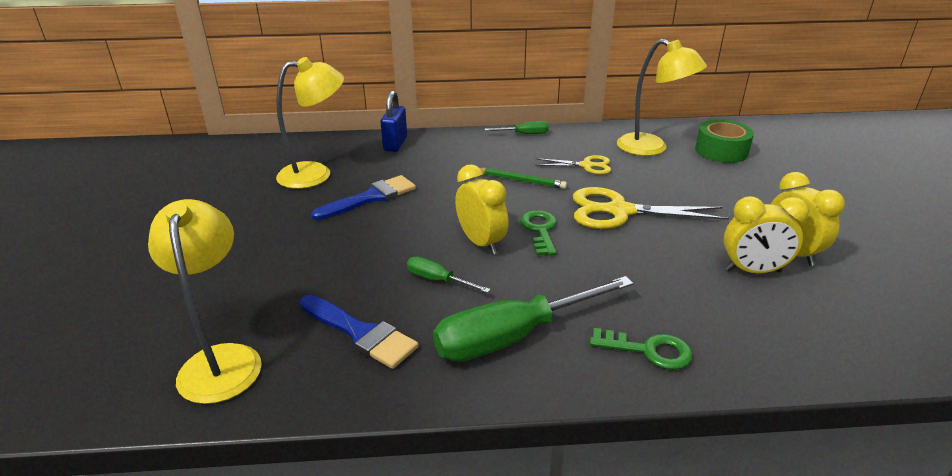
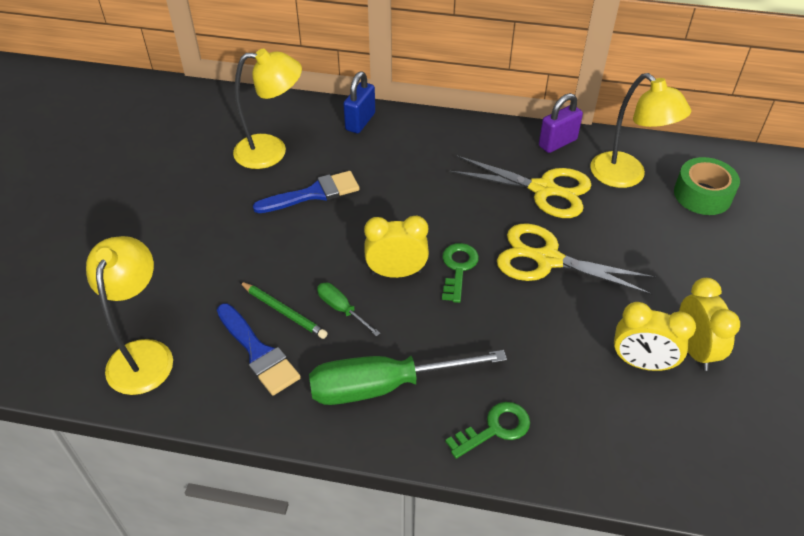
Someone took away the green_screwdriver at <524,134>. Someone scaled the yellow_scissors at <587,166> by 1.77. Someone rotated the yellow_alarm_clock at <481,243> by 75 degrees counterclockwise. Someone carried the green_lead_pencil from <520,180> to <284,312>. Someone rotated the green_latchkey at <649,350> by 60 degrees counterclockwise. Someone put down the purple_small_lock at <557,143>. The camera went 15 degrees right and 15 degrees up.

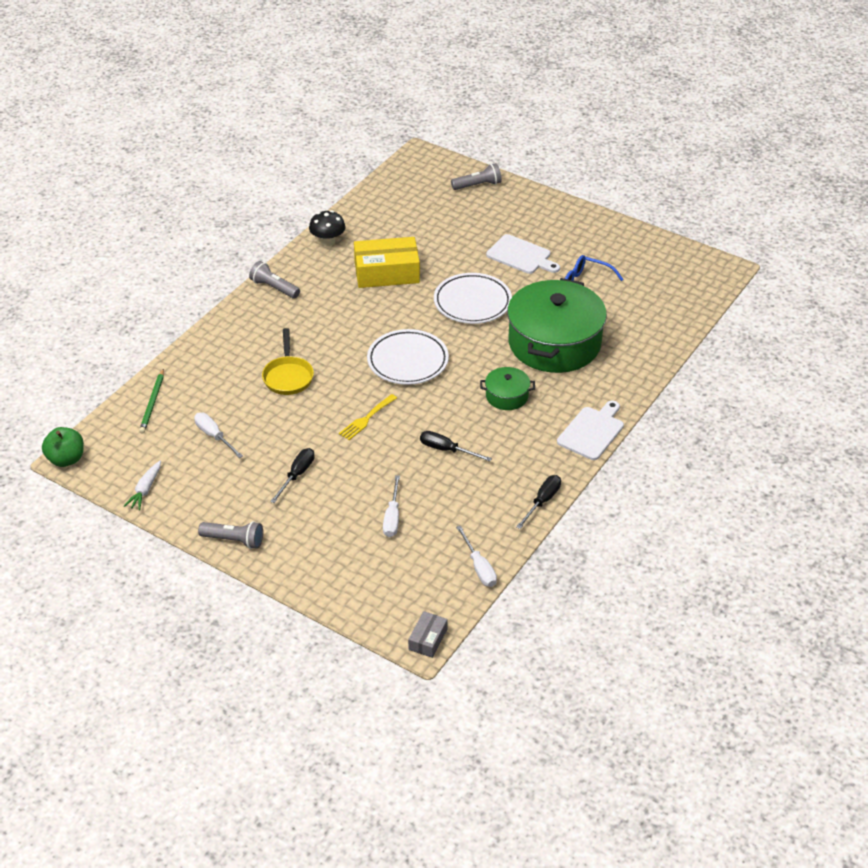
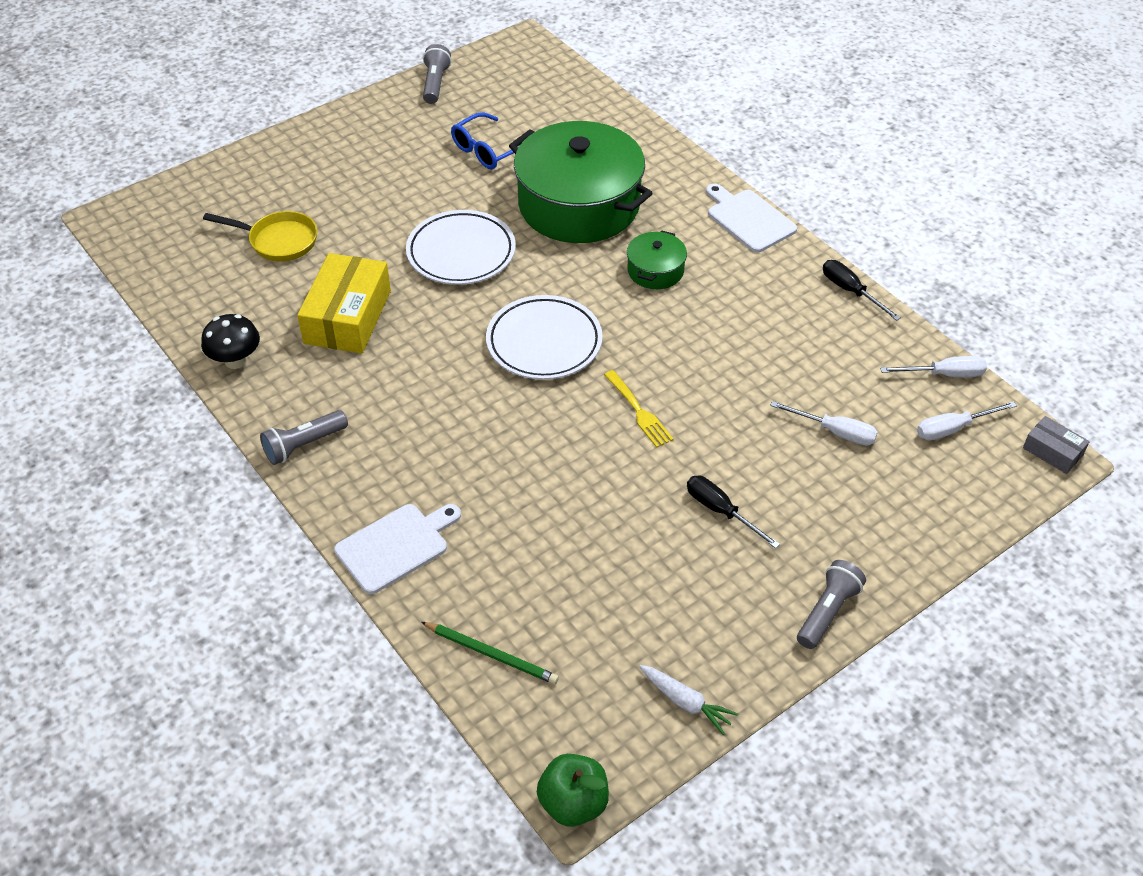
Someone carried the grey_torch from <478,185> to <435,83>. Someone carried the white_bread_board from <521,256> to <396,546>. Someone carried the yellow_frying_pan from <288,376> to <278,241>. Someone carried the white_screwdriver from <214,436> to <953,428>. Someone took away the jet-black_screwdriver at <446,450>. The camera went 70 degrees left and 5 degrees up.

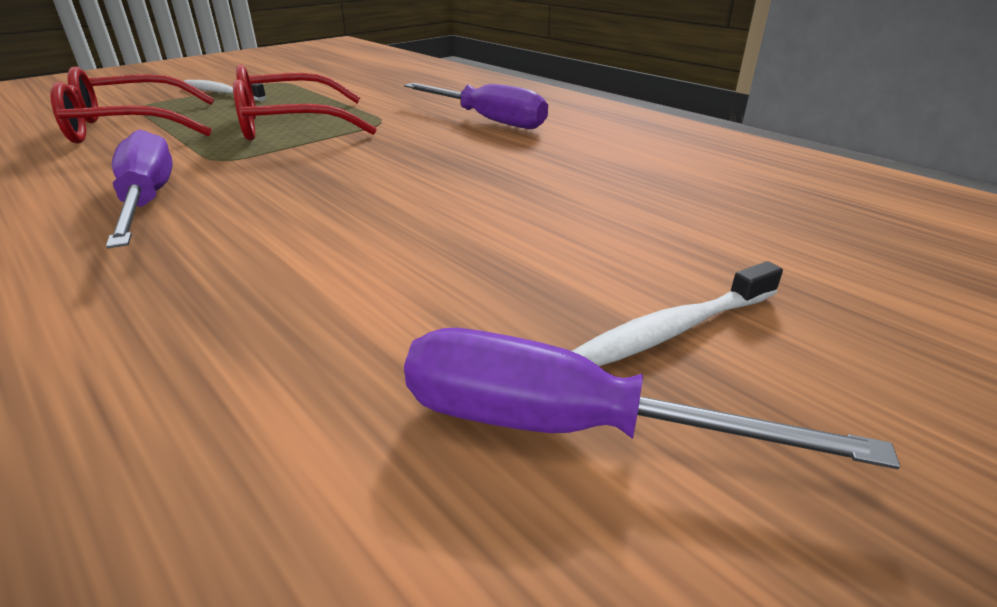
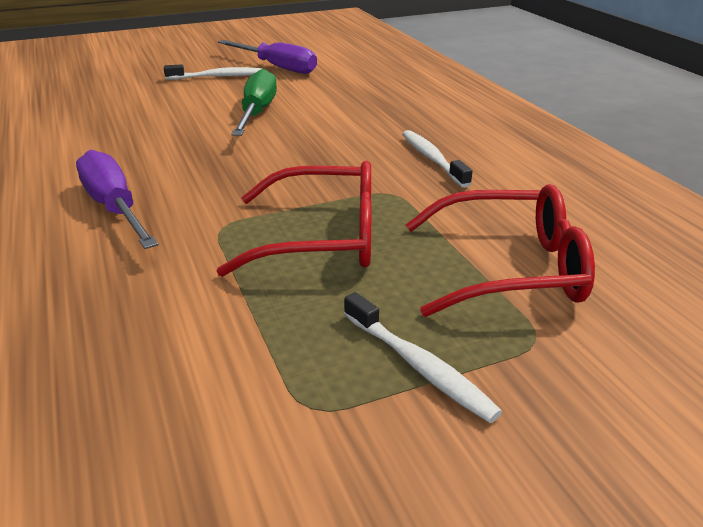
Someone swapped the purple_screwdriver at <147,200> for the white_toothbrush at <432,159>. Someone put down the green_screwdriver at <257,112>. The camera went 160 degrees left and 0 degrees up.

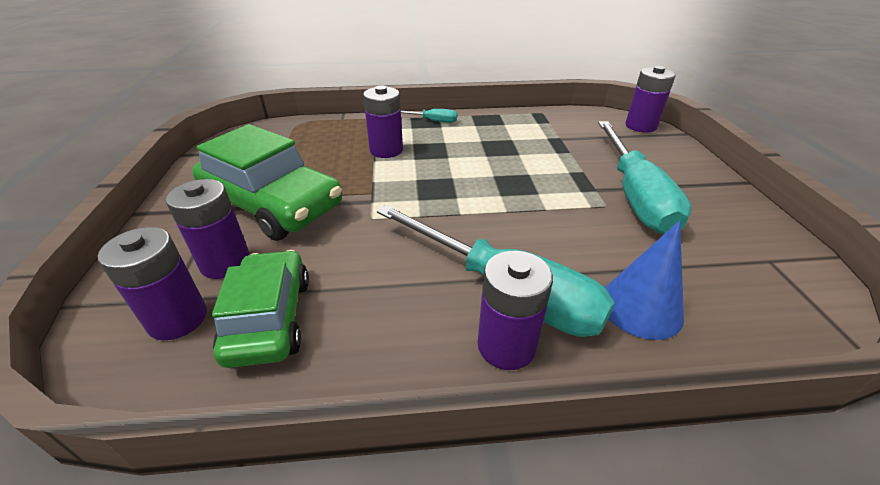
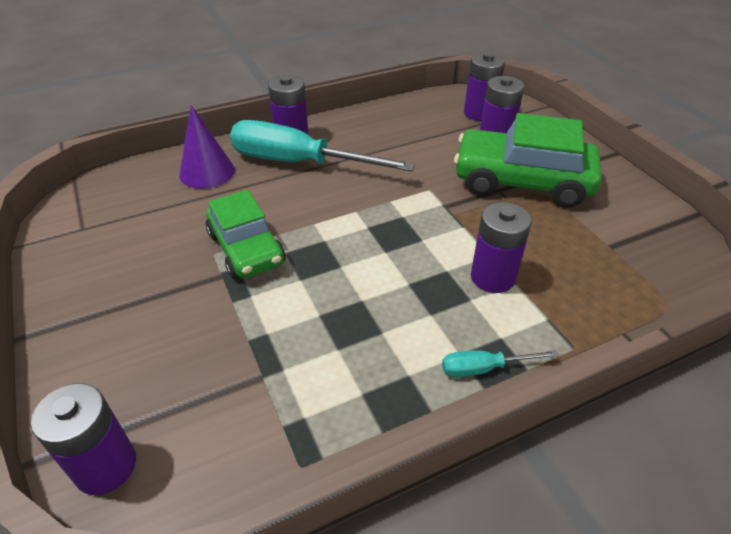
Someone took away the aqua_screwdriver at <634,195>. Someone repainted the blue_cone at <640,307>, which became the purple_cone at <207,172>. Someone carried the green_car from <270,318> to <246,249>. The camera went 160 degrees right and 5 degrees up.

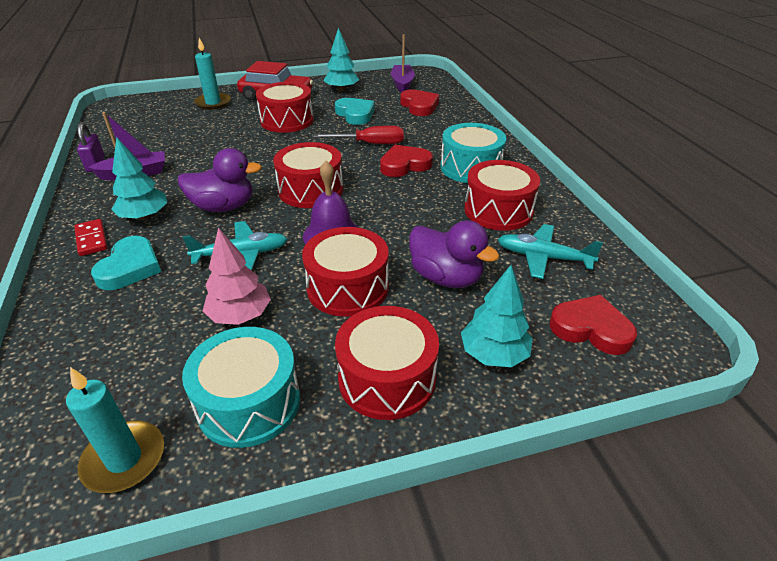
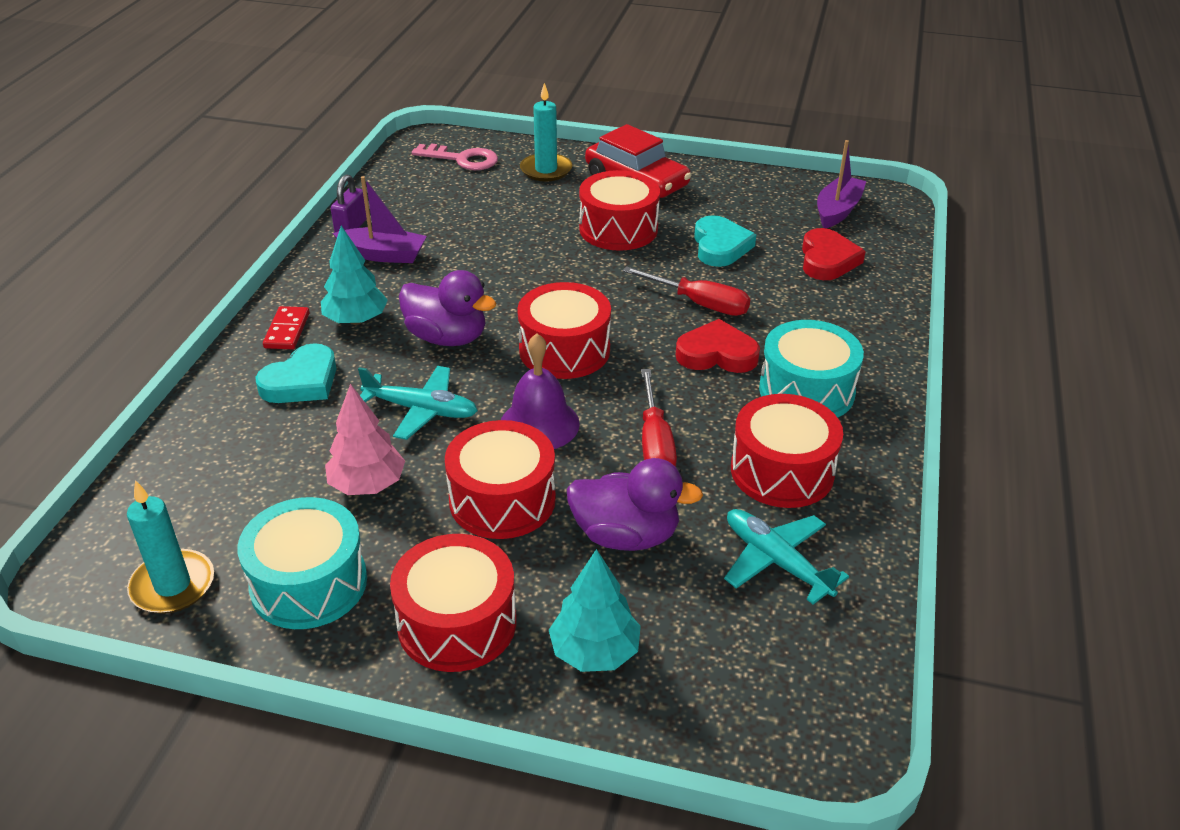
Someone took away the aqua_toy_tree at <341,90>. Someone rotated the purple_rubber_duck at <446,277> by 60 degrees counterclockwise. Someone took away the crimson_love_heart at <591,329>. Someone put down the rose-pink_latchkey at <462,159>. Someone put down the crimson_screwdriver at <655,444>. The camera went 30 degrees right and 0 degrees up.

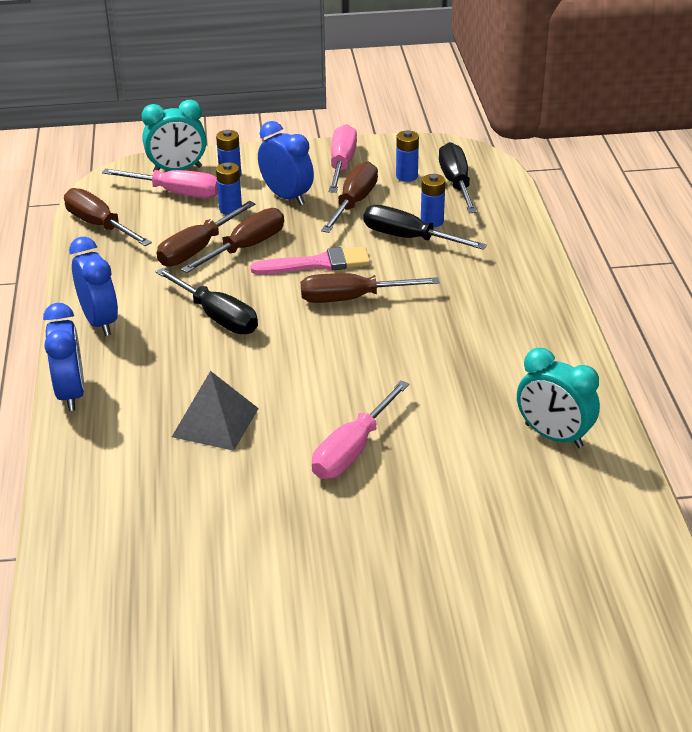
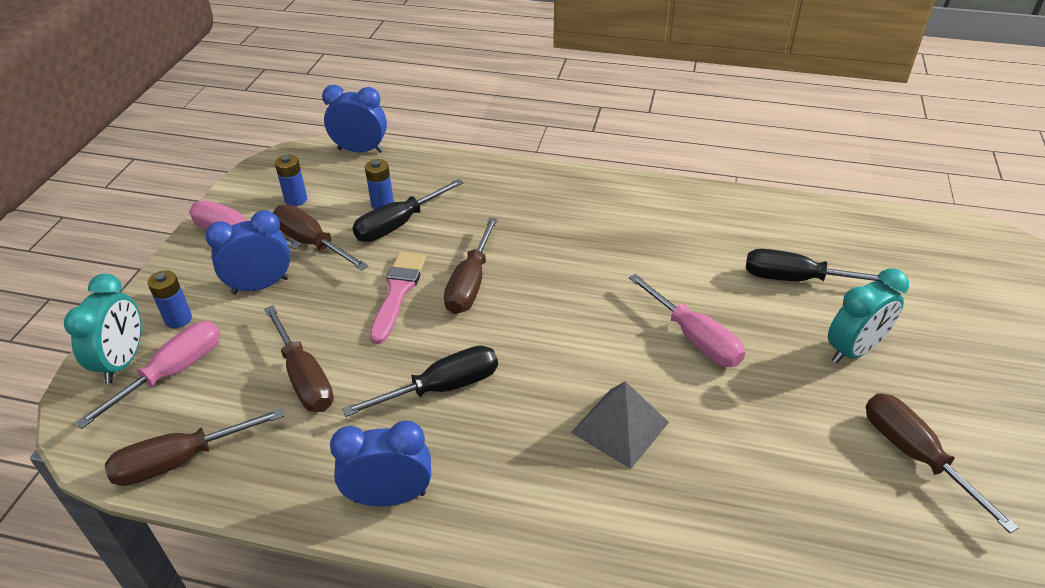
Someone carried the jet-black_screwdriver from <456,183> to <797,279>. Someone took away the blue_power_cell at <230,209>. Someone carried the dark_brown_screwdriver from <245,248> to <915,455>. Someone carried the blue_alarm_clock from <71,393> to <360,150>. Someone carried the aqua_alarm_clock from <553,436> to <854,350>. The camera went 70 degrees left and 5 degrees up.

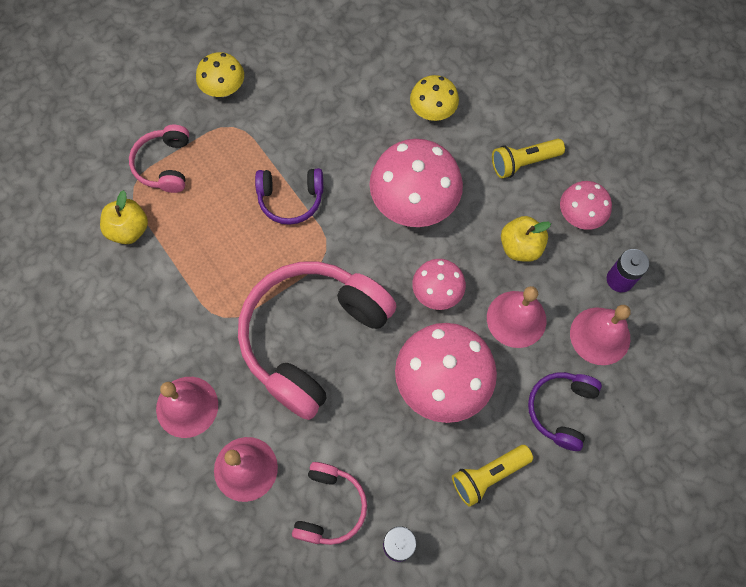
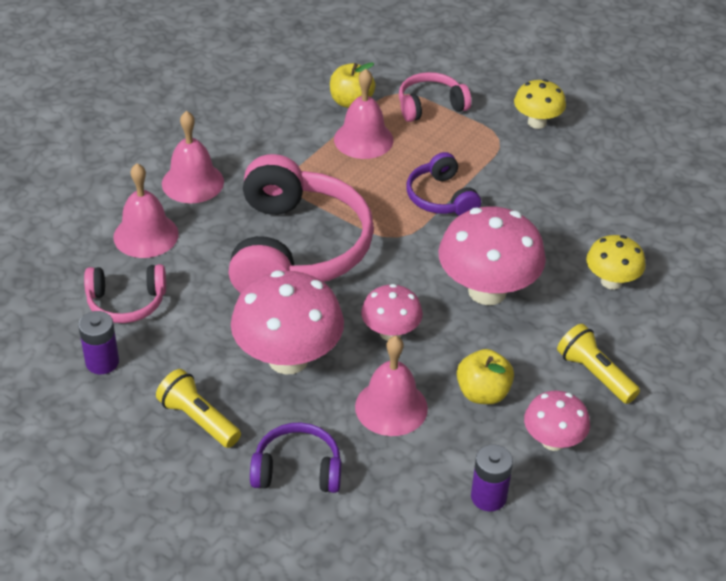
Someone rotated the rose-pink_over-ear_headphones at <312,337> by 75 degrees clockwise. Someone carried the rose-pink_hand_bell from <600,336> to <363,139>. The camera went 70 degrees right and 25 degrees down.

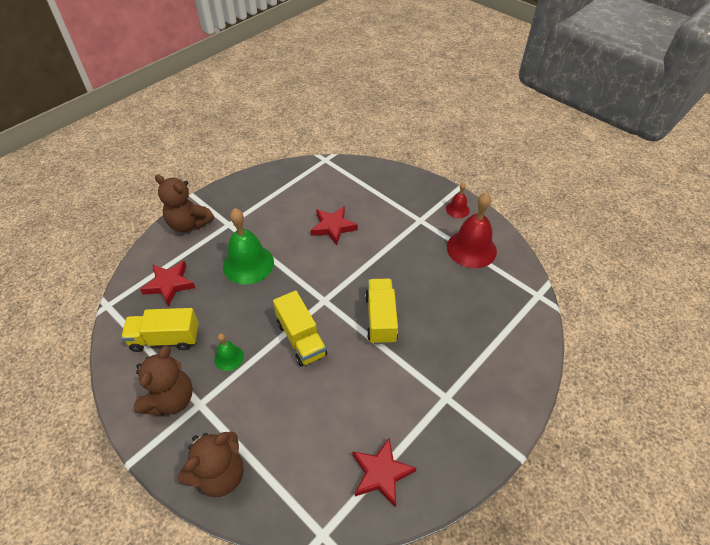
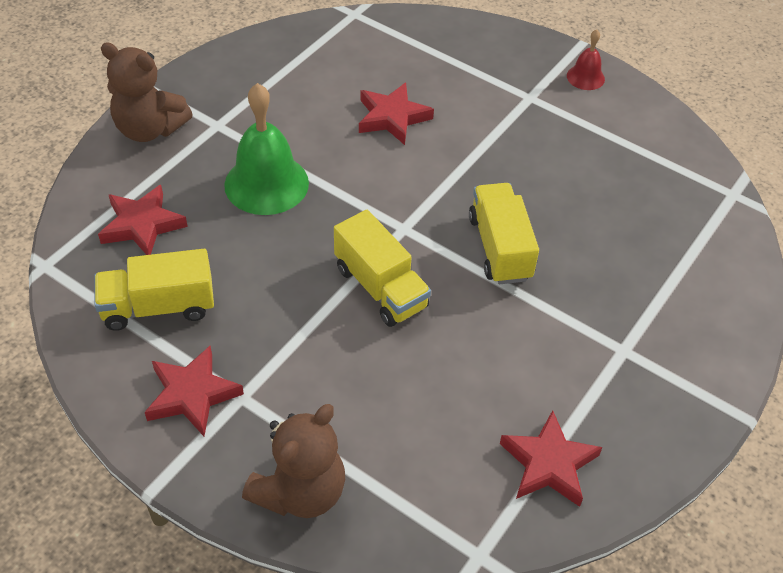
Someone took away the crimson_hand_bell at <471,249>. Someone took away the green_hand_bell at <229,357>. Someone swapped the dark_brown_teddy at <170,399> for the crimson_five-pointed_star at <192,394>. The camera went 10 degrees left and 0 degrees up.

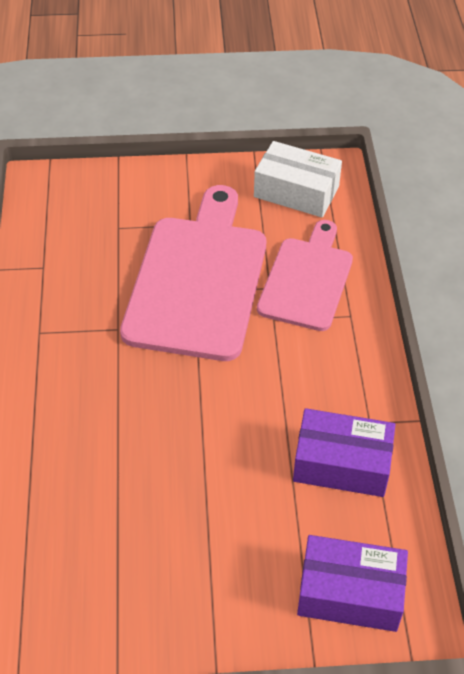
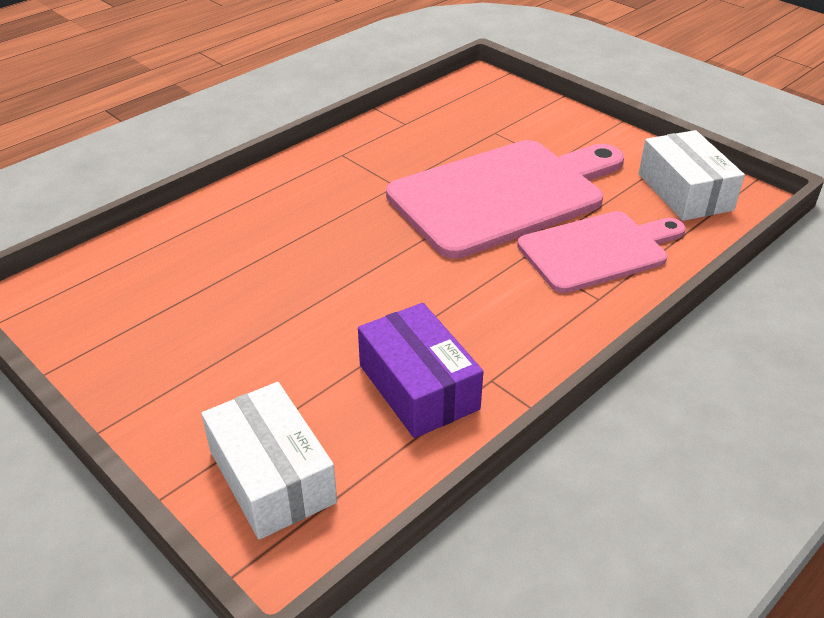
Someone repainted the purple_box at <350,593>, which became the white_box at <272,476>. The camera went 50 degrees right and 10 degrees down.

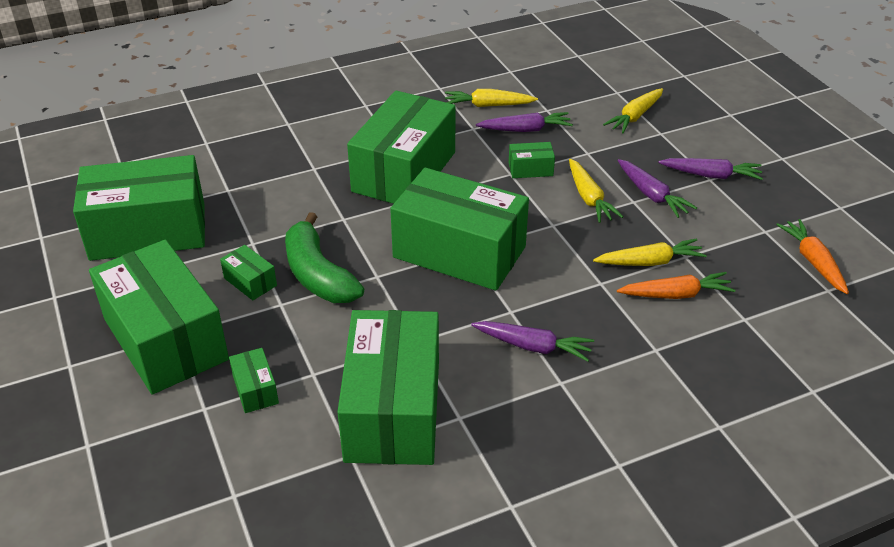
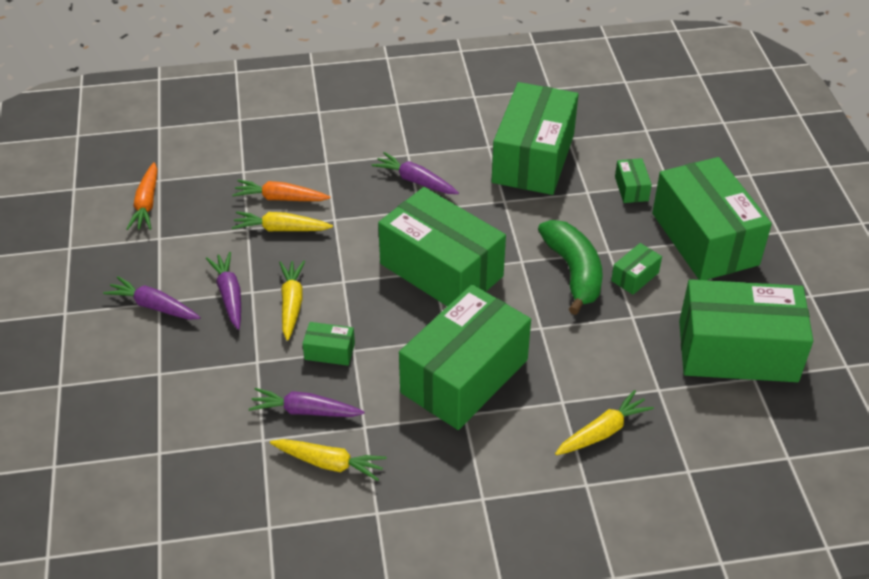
Someone carried the yellow_toy_carrot from <635,116> to <602,431>. Someone rotated the green_box at <250,282> by 75 degrees clockwise. The camera went 165 degrees left and 5 degrees up.

